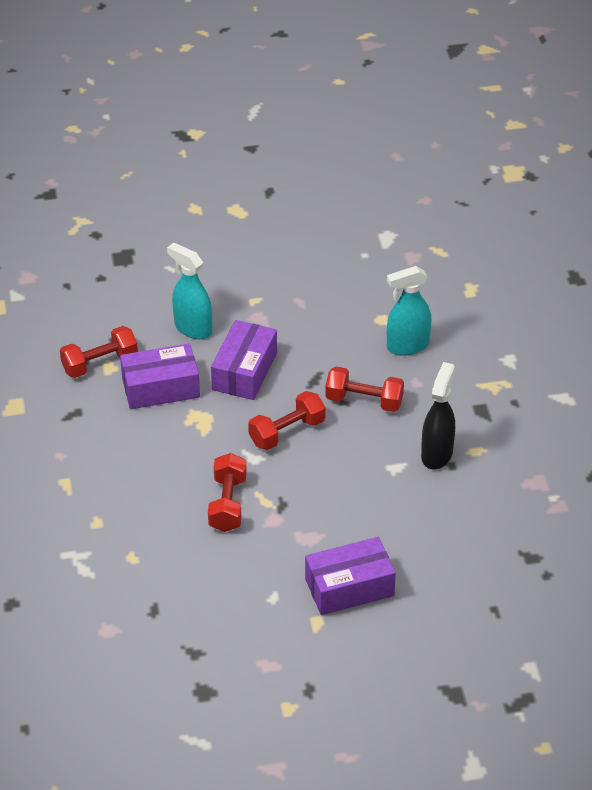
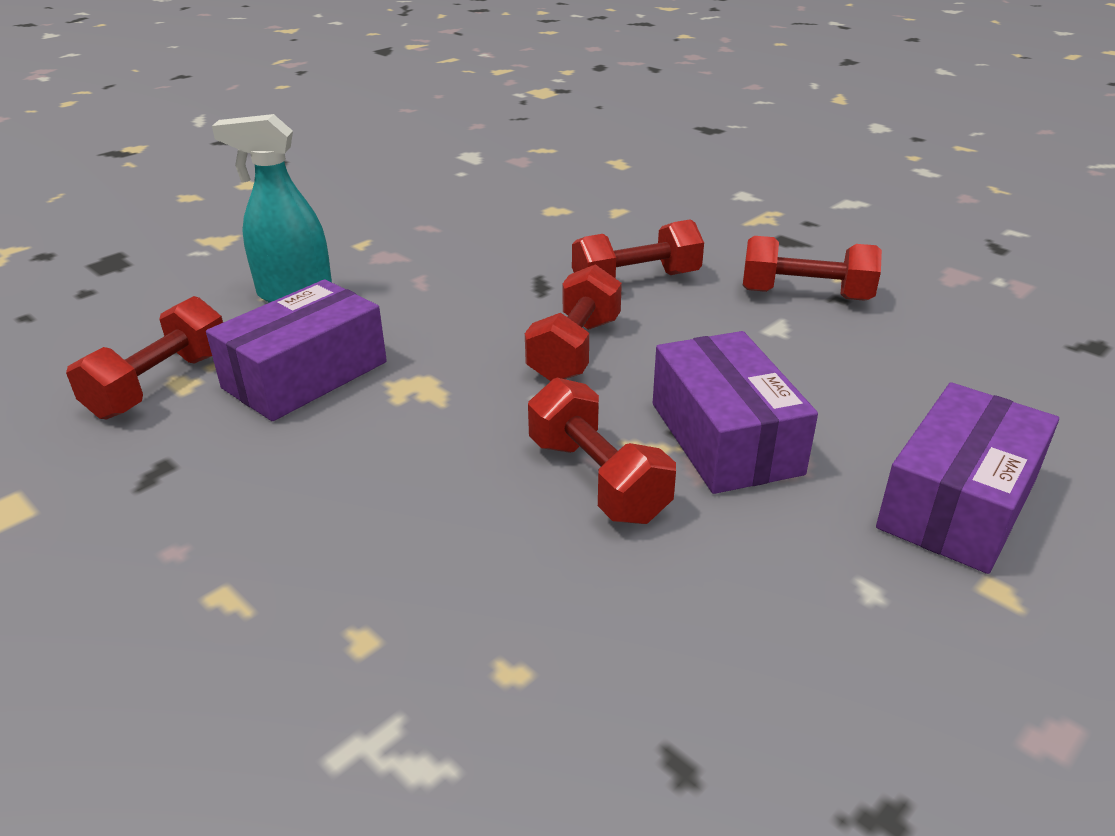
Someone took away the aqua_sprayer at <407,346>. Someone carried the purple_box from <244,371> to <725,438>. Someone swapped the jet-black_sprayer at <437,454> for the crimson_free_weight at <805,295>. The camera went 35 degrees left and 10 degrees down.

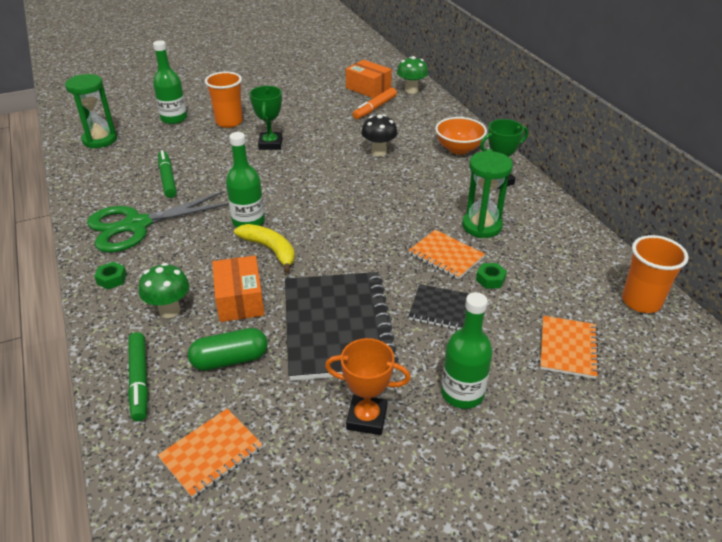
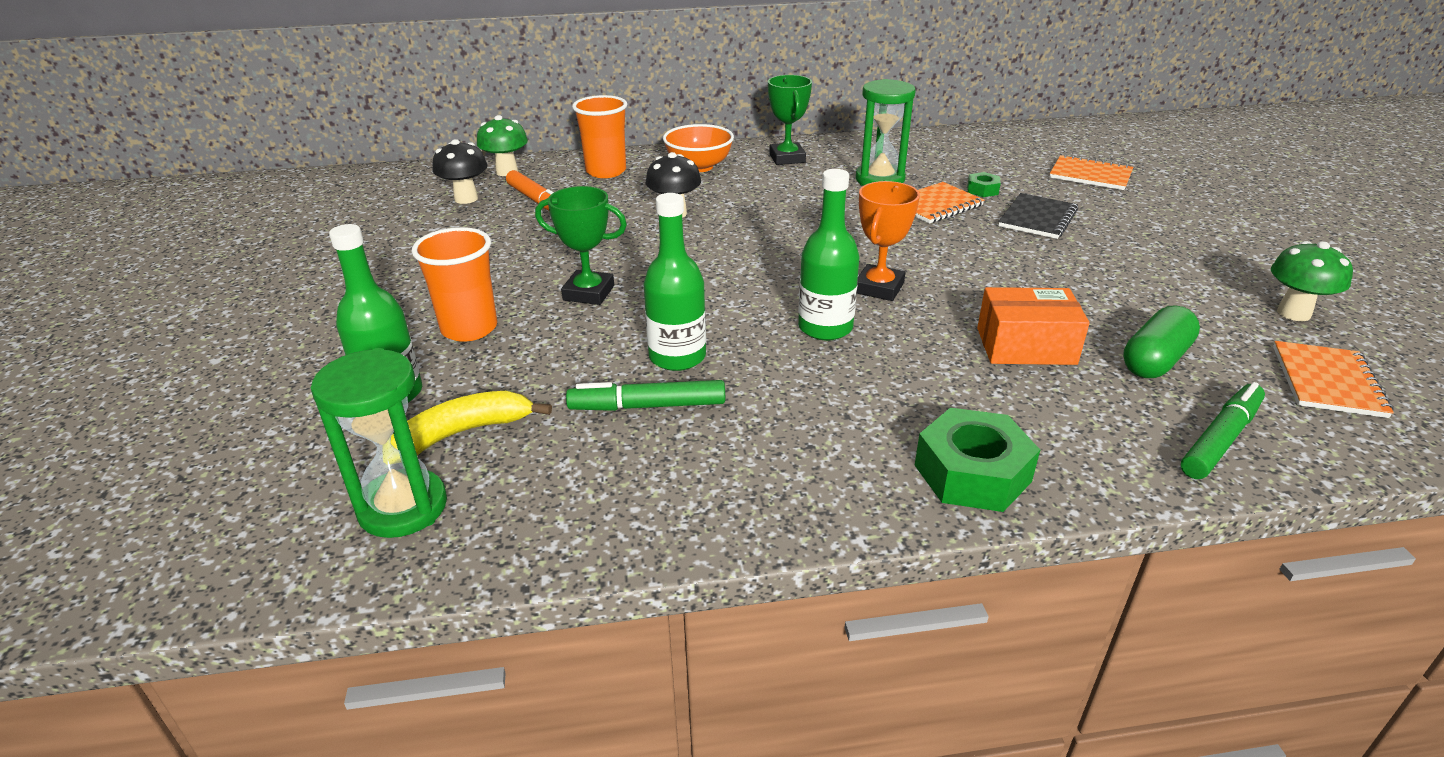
Someone swapped the orange-coloured_box at <368,88> for the jet-black_fungus at <466,199>. Someone took away the green_scissors at <137,225>. Someone carried the yellow_banana_fruit from <270,250> to <461,434>. Someone carried the orange-coloured_beaker from <641,301> to <606,171>. Someone scaled the green_hex_nut at <112,279> by 2.01. Someone carried the green_fungus from <169,310> to <1293,313>. Someone took away the jet-black_exercise_book at <337,327>. Someone carried the green_drink_bottle from <462,393> to <677,357>. Someone rotated the green_pill_shape at <230,360> by 45 degrees clockwise. Someone rotated the green_marker_pen at <139,380> by 45 degrees counterclockwise. Someone carried the orange-coloured_prize_cup from <367,418> to <879,288>. Someone rotated the orange-coloured_exercise_book at <211,453> by 45 degrees clockwise. The camera went 75 degrees left and 5 degrees down.

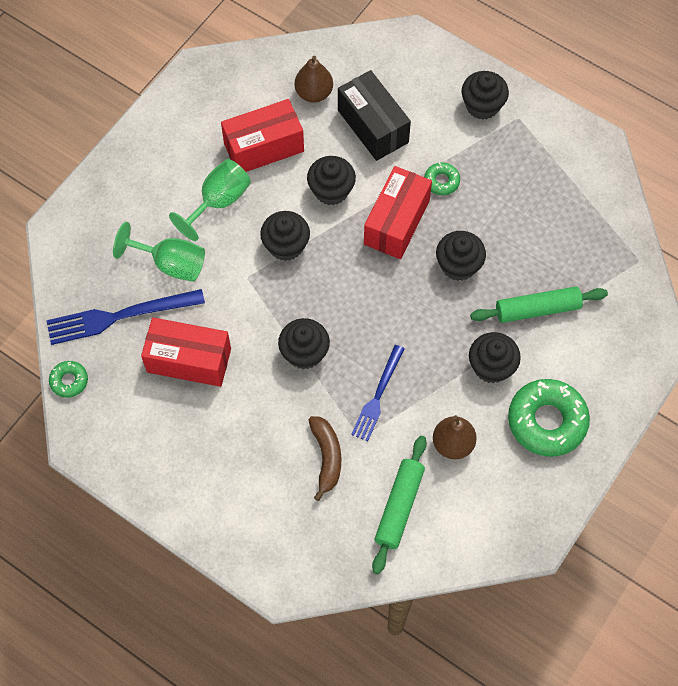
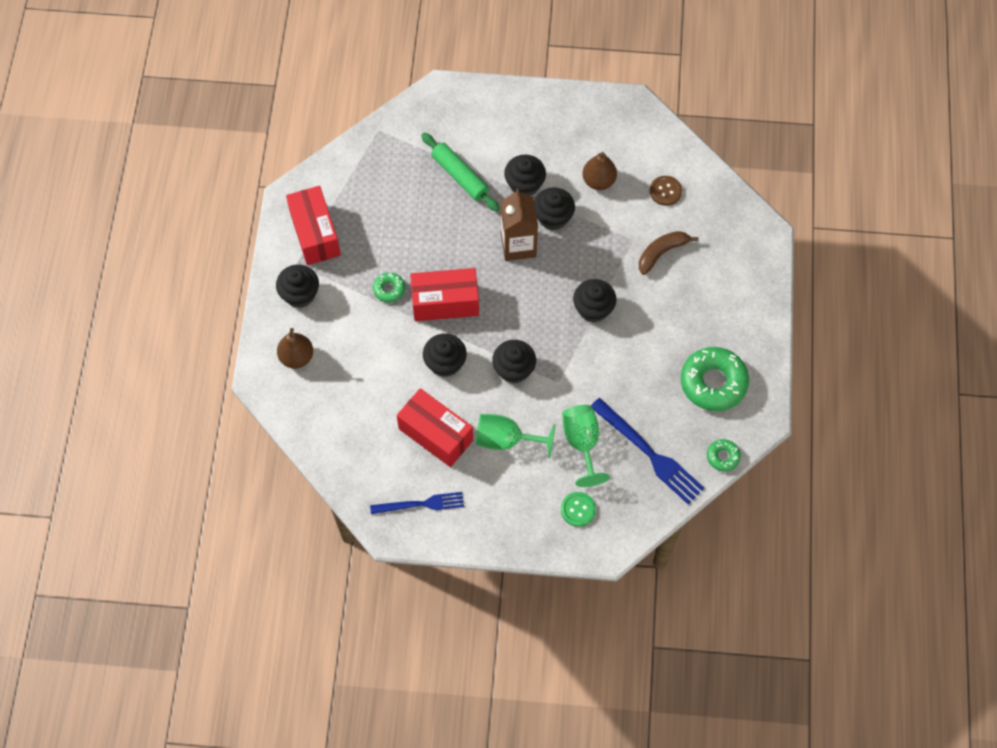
Someone carried the dark_brown_toy_pear from <314,93> to <296,357>. Someone took away the jet-black_box at <373,126>. Someone carried the jet-black_muffin from <458,265> to <553,217>. Someone carried the crimson_box from <189,360> to <315,234>. Someone carried the blue_fork from <378,396> to <421,504>. Someone carried the green_glazed_donut from <547,421> to <713,382>. Someone swapped the green_rolling_pin at <399,507> for the dark_brown_sewing_button at <665,191>. Someone put down the dark_brown_carton at <518,245>. Someone put down the green_sewing_button at <578,509>. The camera went 120 degrees left and 0 degrees up.

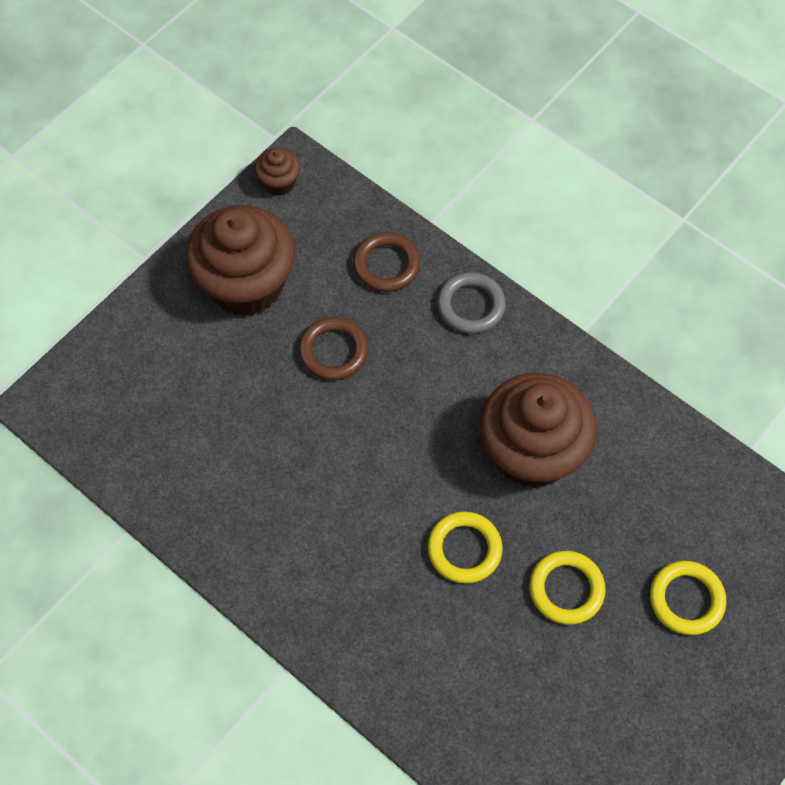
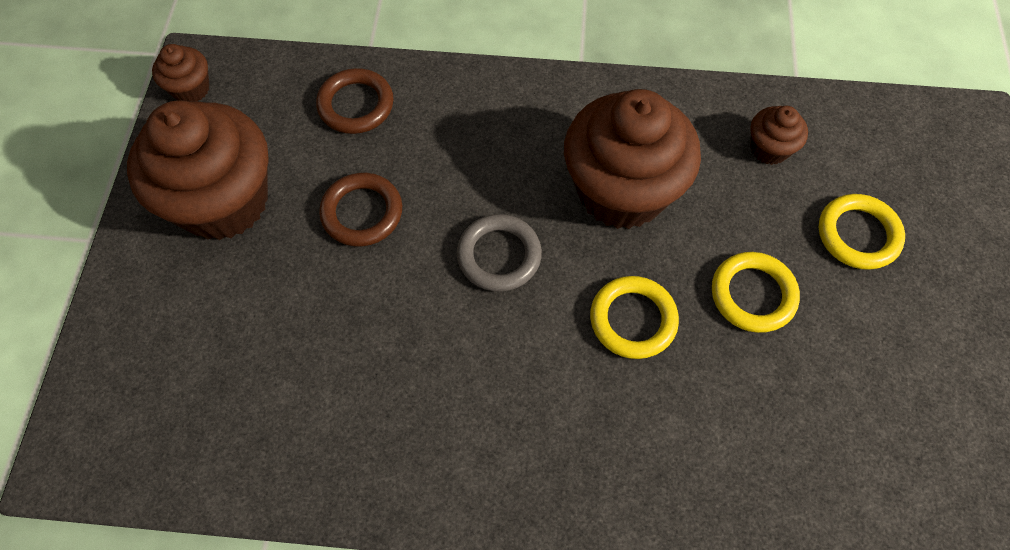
Someone carried the grey_hoop from <471,305> to <499,256>. Someone put down the dark_brown_muffin at <769,149>. The camera went 35 degrees left and 0 degrees up.

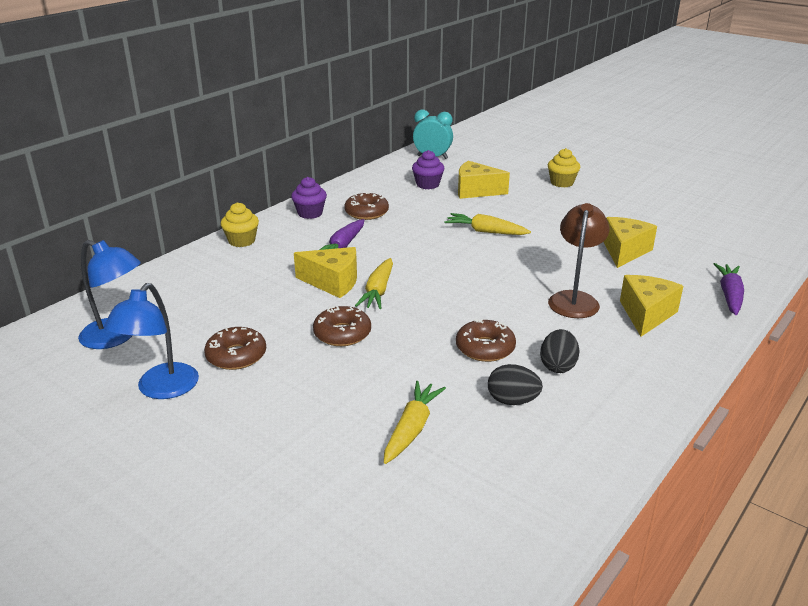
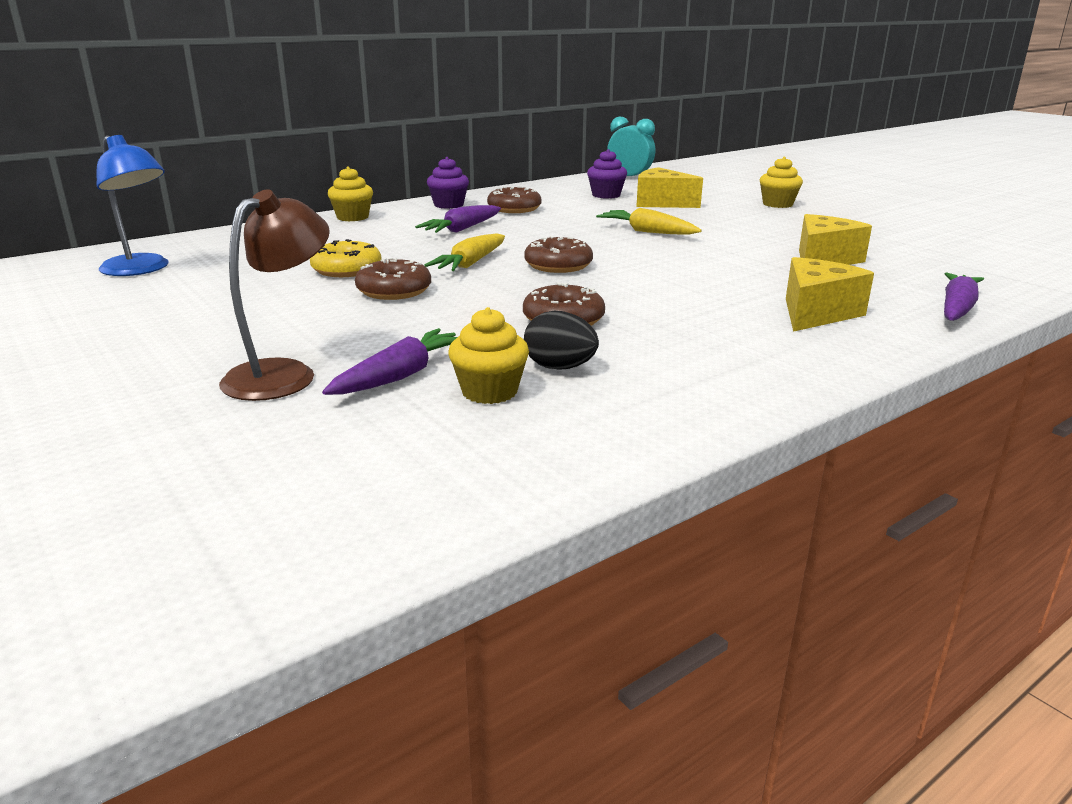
Someone carried the dark_brown_desk_lamp from <574,299> to <283,374>. Someone took away the yellow_cheese_wedge at <333,282>. Someone took away the blue_desk_lamp at <161,389>. Someone carried the dark_brown_glazed_donut from <236,356> to <558,265>. Someone took away the jet-black_egg at <558,366>. Someone repainted the yellow_toy_carrot at <412,429>, which became the purple_toy_carrot at <400,376>. Someone put down the yellow_glazed_donut at <347,270>. Someone put down the yellow_muffin at <489,391>. The camera went 15 degrees right and 5 degrees down.

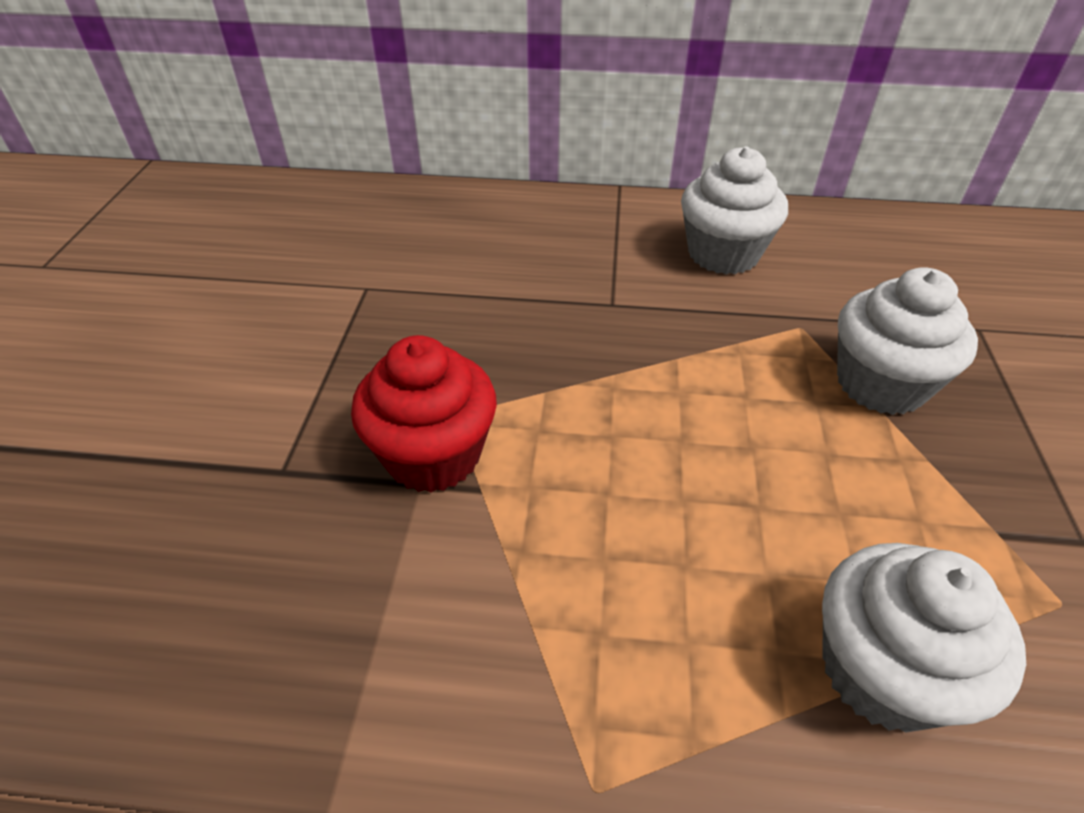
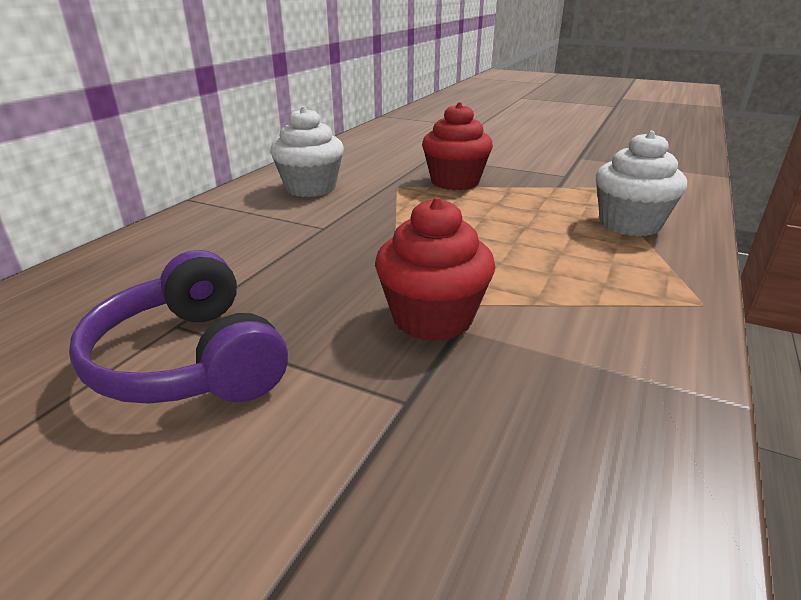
Someone repainted the white_muffin at <880,384>, which became the crimson_muffin at <455,182>. Someone put down the purple_over-ear_headphones at <190,360>. The camera went 70 degrees left and 15 degrees down.

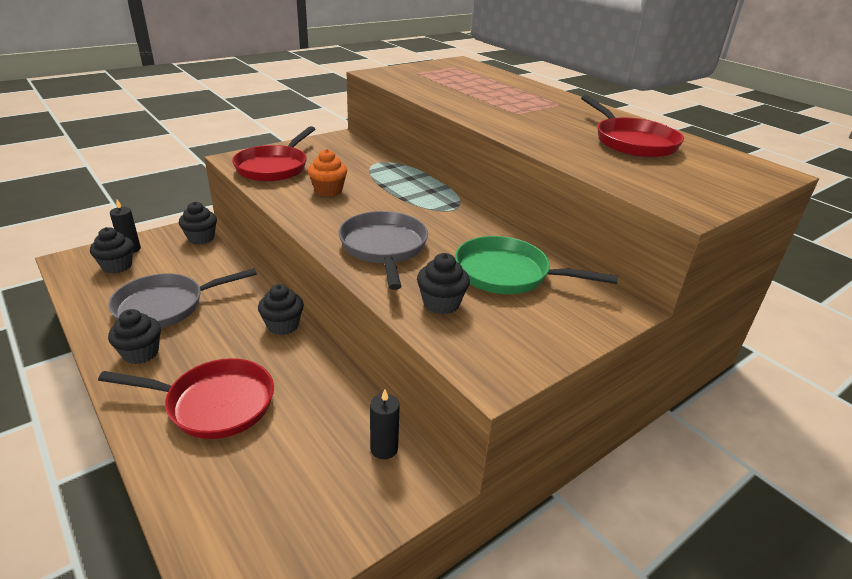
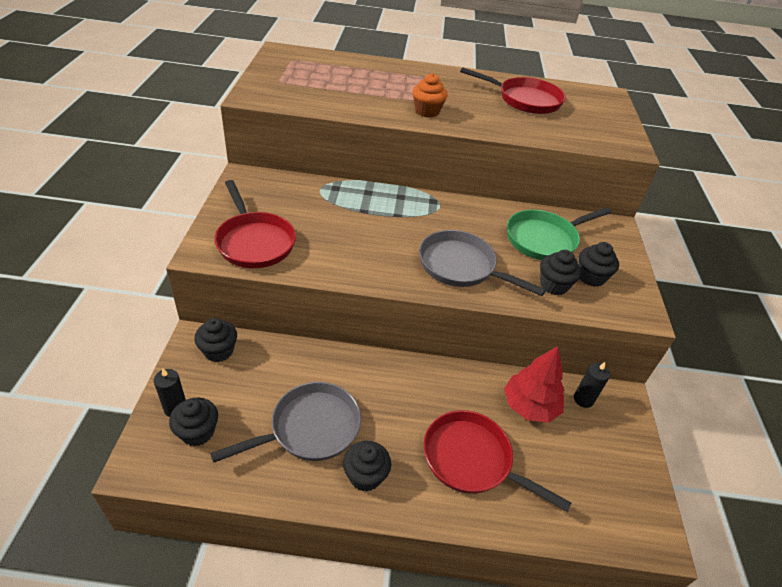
Someone carried the orange-coloured_muffin from <328,190> to <427,111>. Someone rotated the grey_frying_pan at <165,306> by 135 degrees counterclockwise. Someone carried the jet-black_muffin from <283,325> to <591,277>. Someone rotated the crimson_frying_pan at <214,404> by 105 degrees counterclockwise. Someone put down the crimson_toy_tree at <530,406>. The camera went 50 degrees left and 10 degrees up.

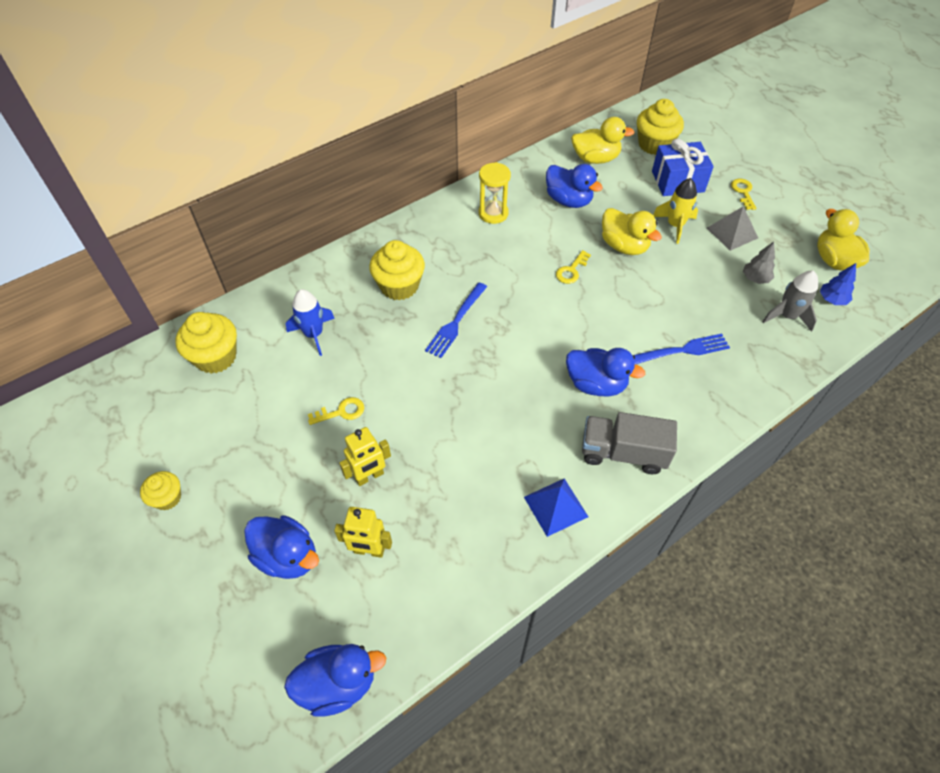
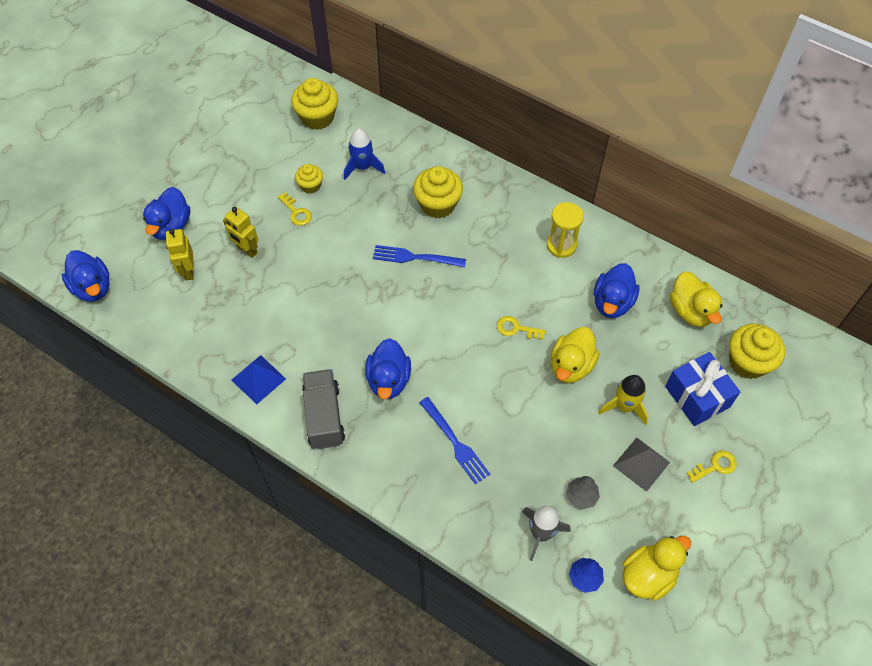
Someone carried the yellow_muffin from <167,498> to <310,186>. The camera went 70 degrees right and 5 degrees up.

